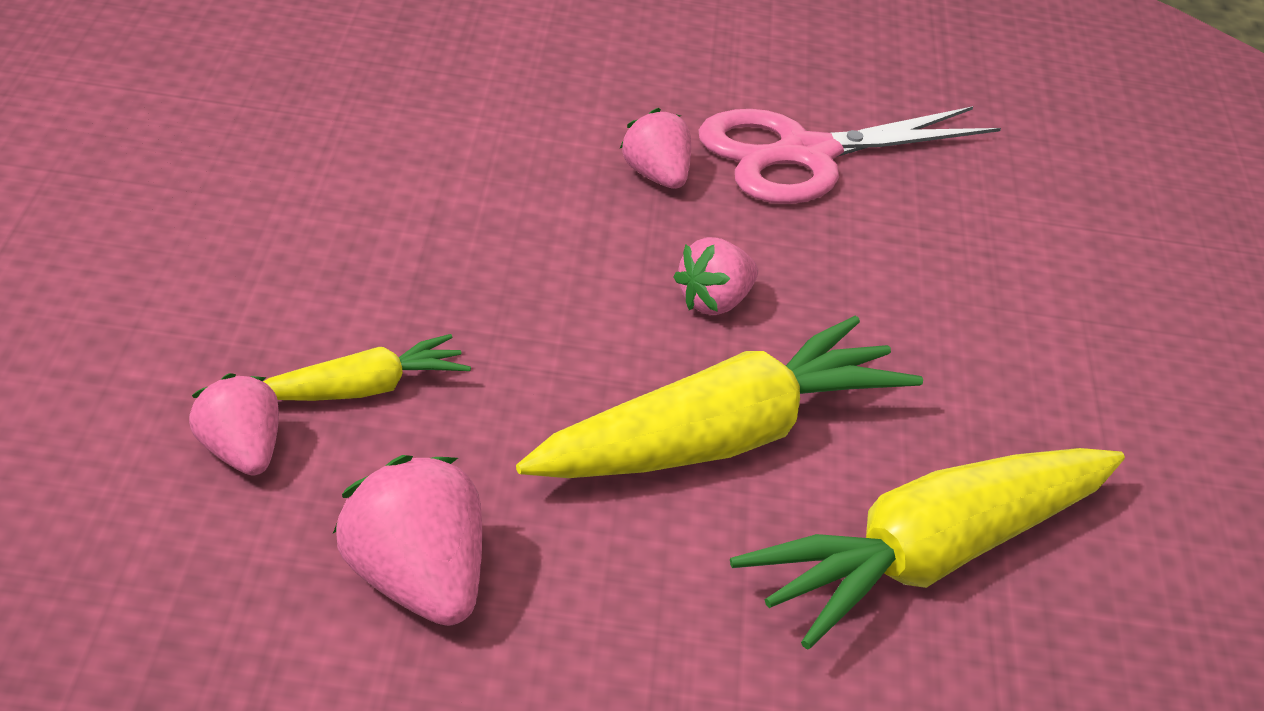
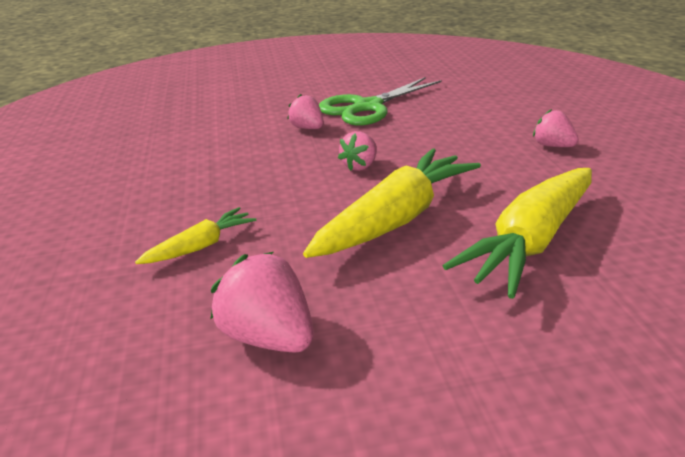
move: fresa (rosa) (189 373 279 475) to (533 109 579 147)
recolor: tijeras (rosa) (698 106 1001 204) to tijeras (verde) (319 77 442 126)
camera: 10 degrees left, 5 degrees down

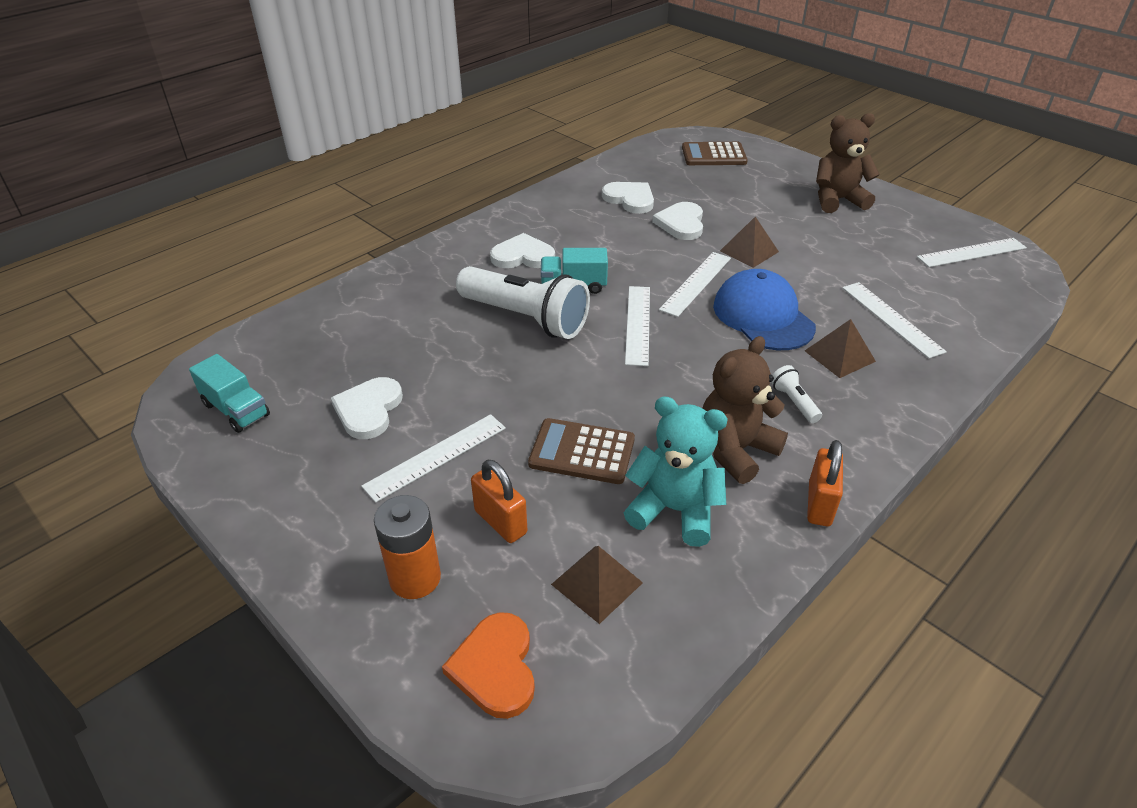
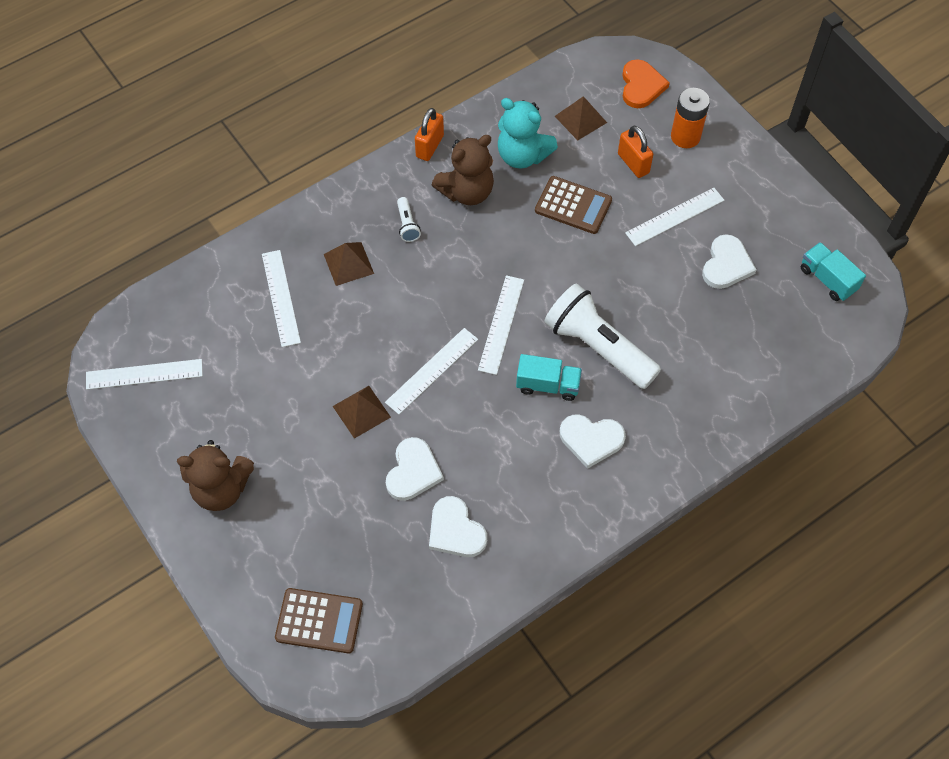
delete: gorra (azul) (713 269 816 350)
camera: 170 degrees left, 20 degrees up

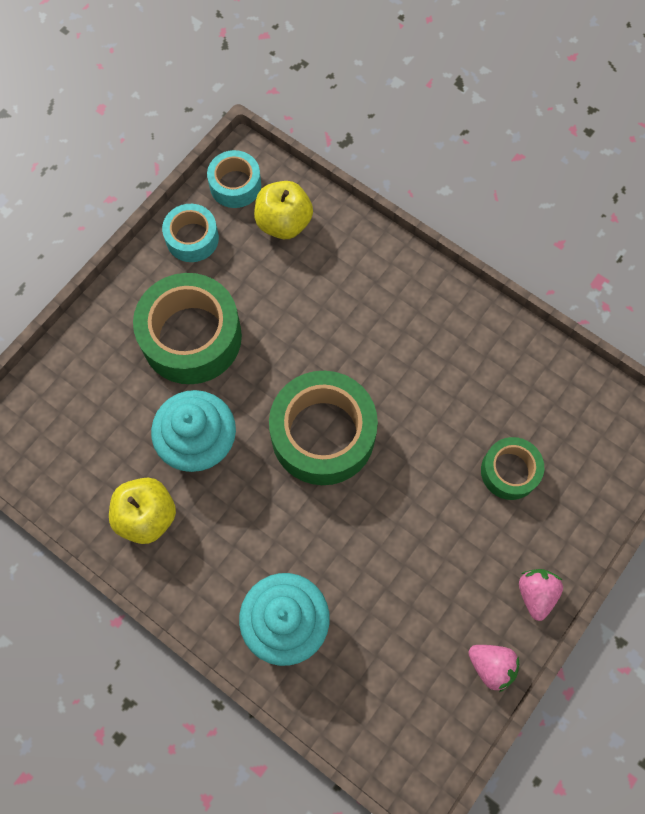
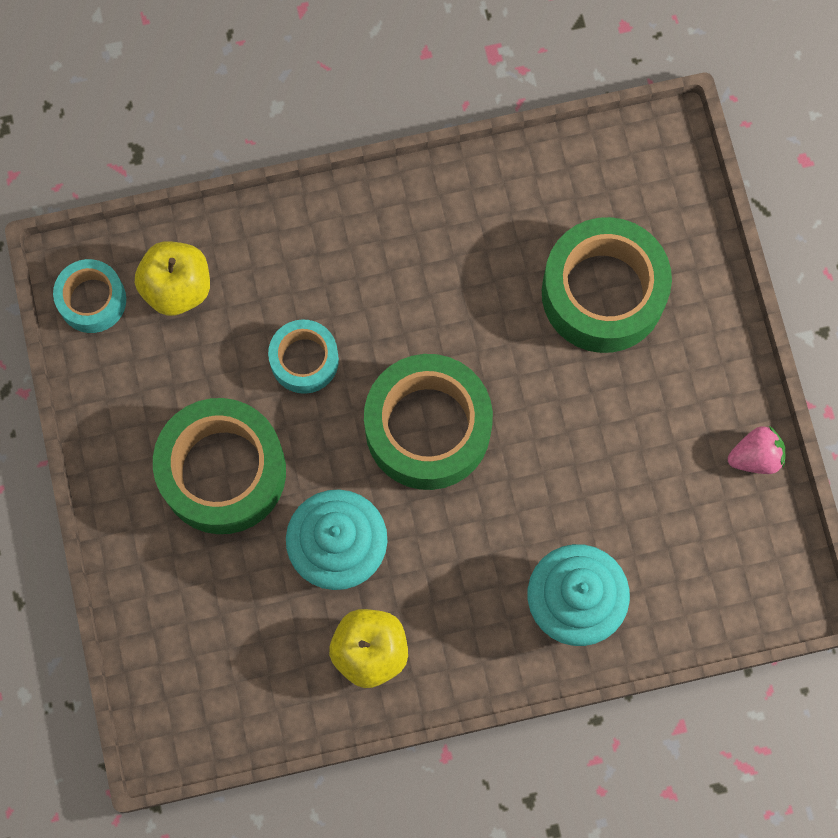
delete: fresa (rosa) (519 569 563 621)
move: cinta adhesiva (turquesa) (162 204 219 262) to (268 320 339 394)
resize: cinta adhesiva (verde) (481 437 544 500) = (542 217 672 353) x1.82
camera: 50 degrees left, 5 degrees up

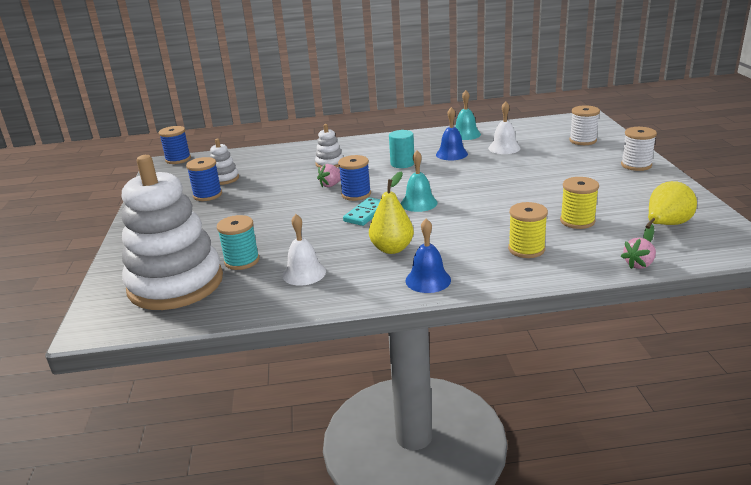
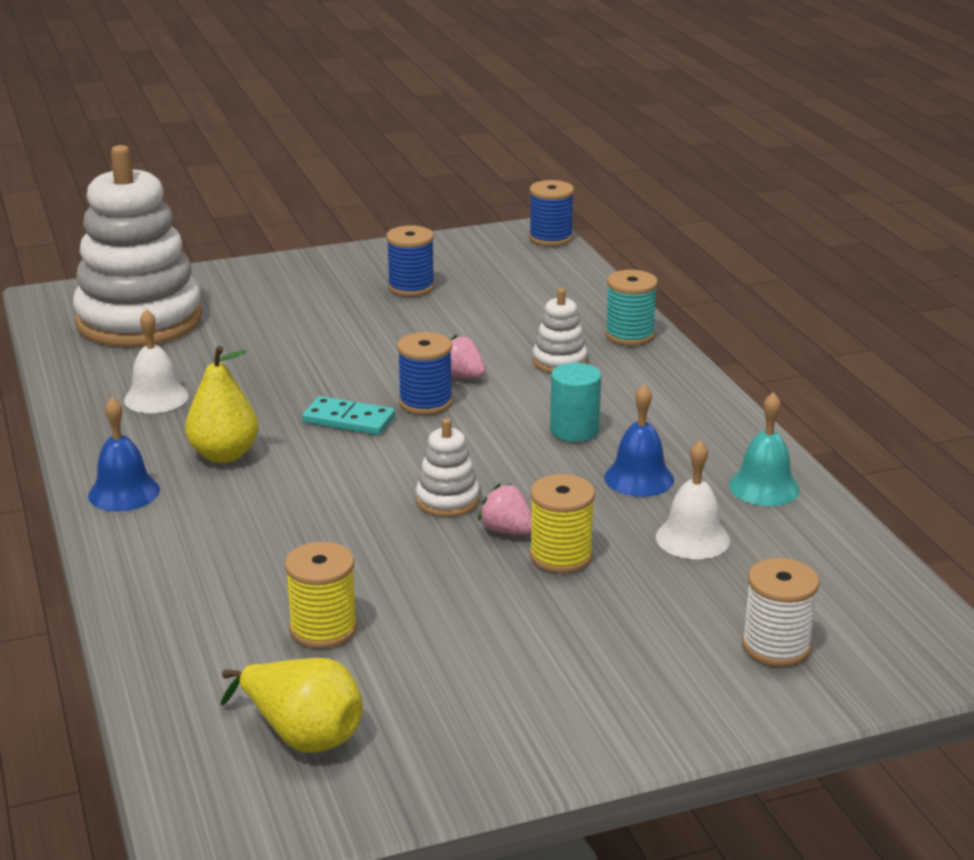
delete: campana (turquesa) (401 151 437 212); carrete (blanco) (621 127 657 171)
move: juguete apilable (blanco) (210 139 239 185) to (416 418 479 517); carrete (turquesa) (217 215 259 270) to (605 270 658 346); carrete (amarillo) (508 202 548 258) to (530 474 595 573); fresa (rosa) (621 238 656 269) to (478 483 532 534)
camera: 75 degrees right, 0 degrees up

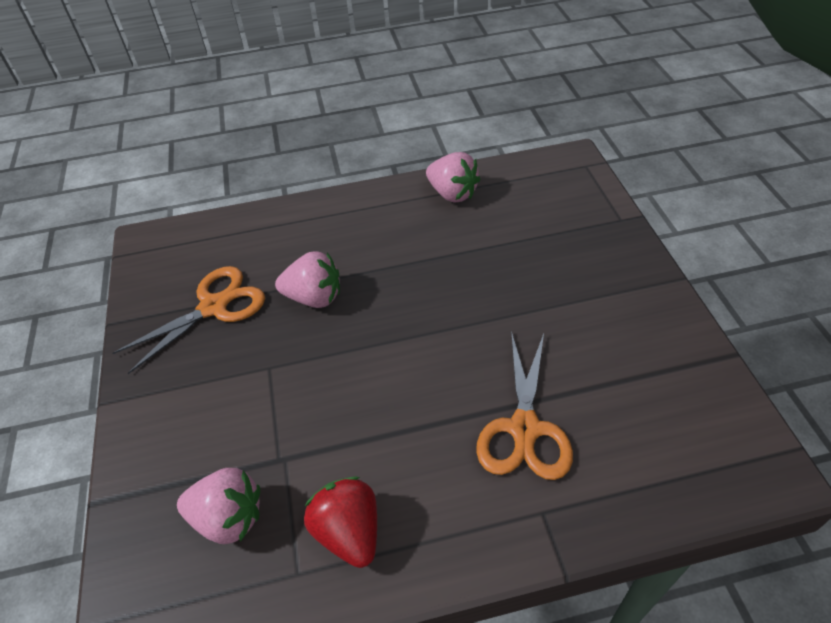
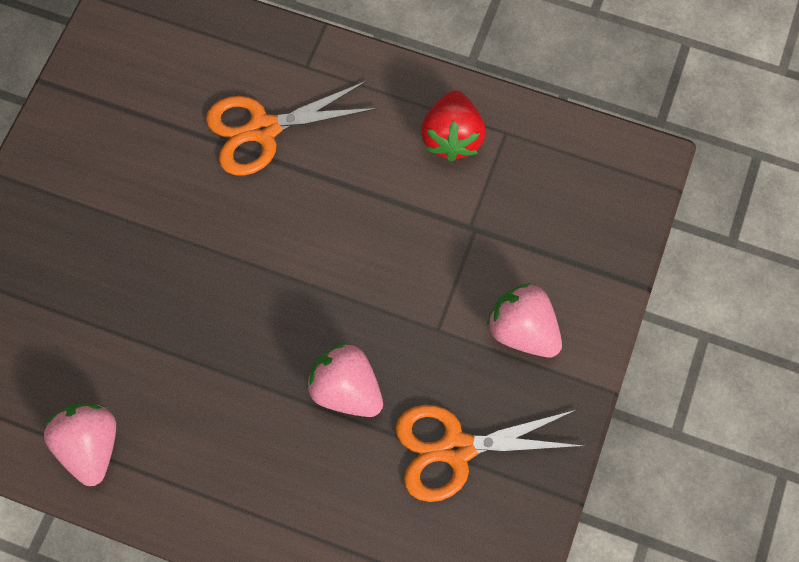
move: fresa (rosa) (177 468 260 544) to (487 283 562 357)
rotate: tijeras (naranja) (476 331 573 480) = (206 81 378 175) 150 degrees counterclockwise
camera: 150 degrees left, 20 degrees up

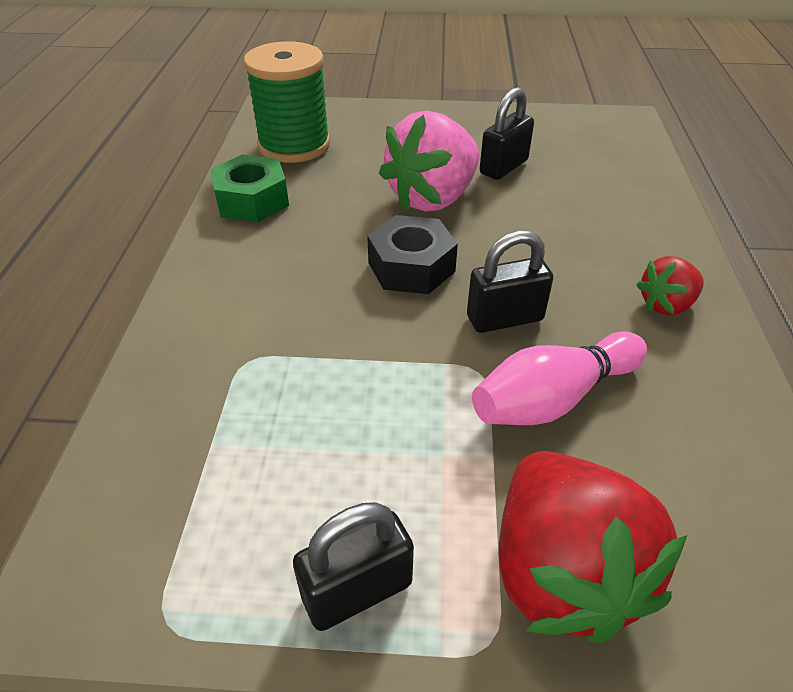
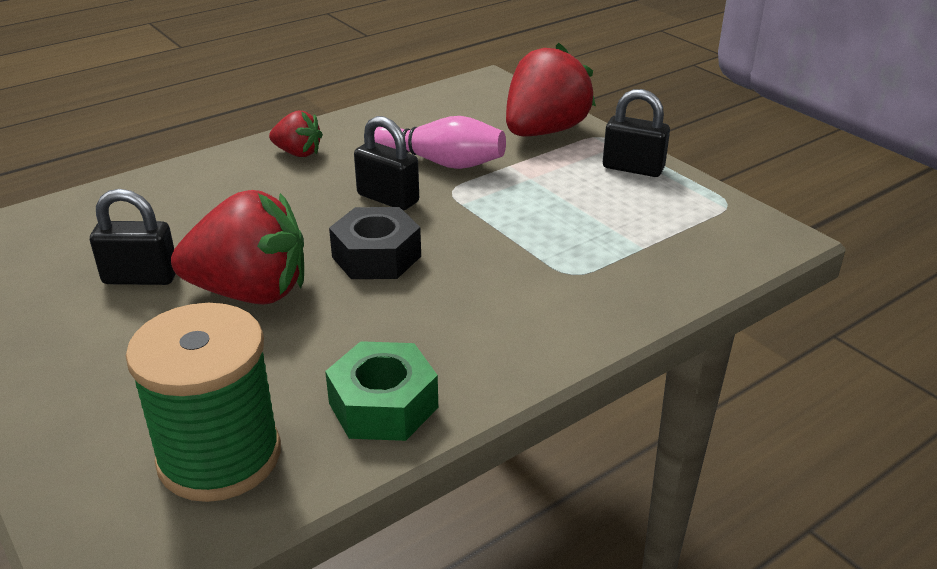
recolor: fresa (rosa) (379 111 479 212) to fresa (rojo) (171 190 304 305)
camera: 130 degrees left, 10 degrees down

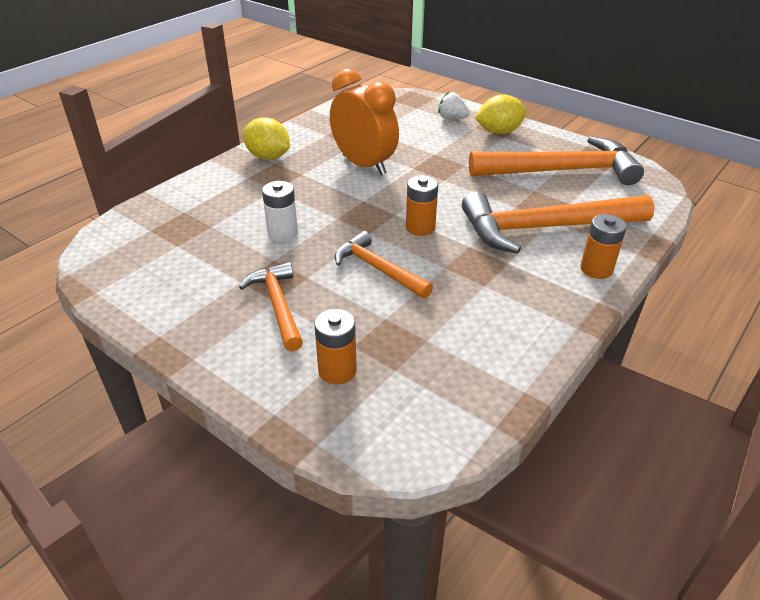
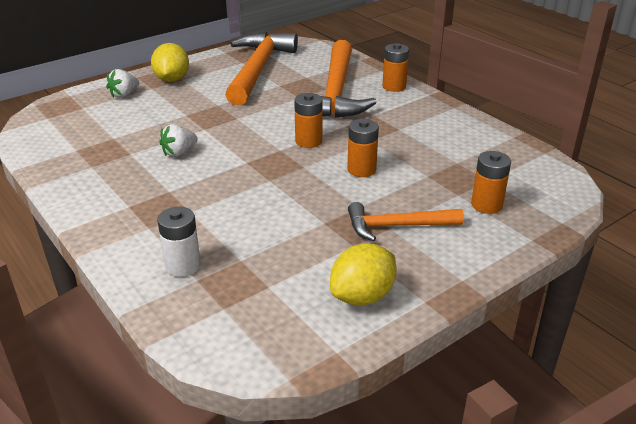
move: limón (amarillo) (243 117 290 160) to (330 243 396 306); pila (blanco) (262 181 298 242) to (157 207 201 277)
replace: despertador (naranja) (330 68 399 175) to fresa (blanco) (159 124 198 157); martillo (naranja) (335 231 433 299) to pila (naranja) (347 119 379 177)
camera: 75 degrees left, 5 degrees down

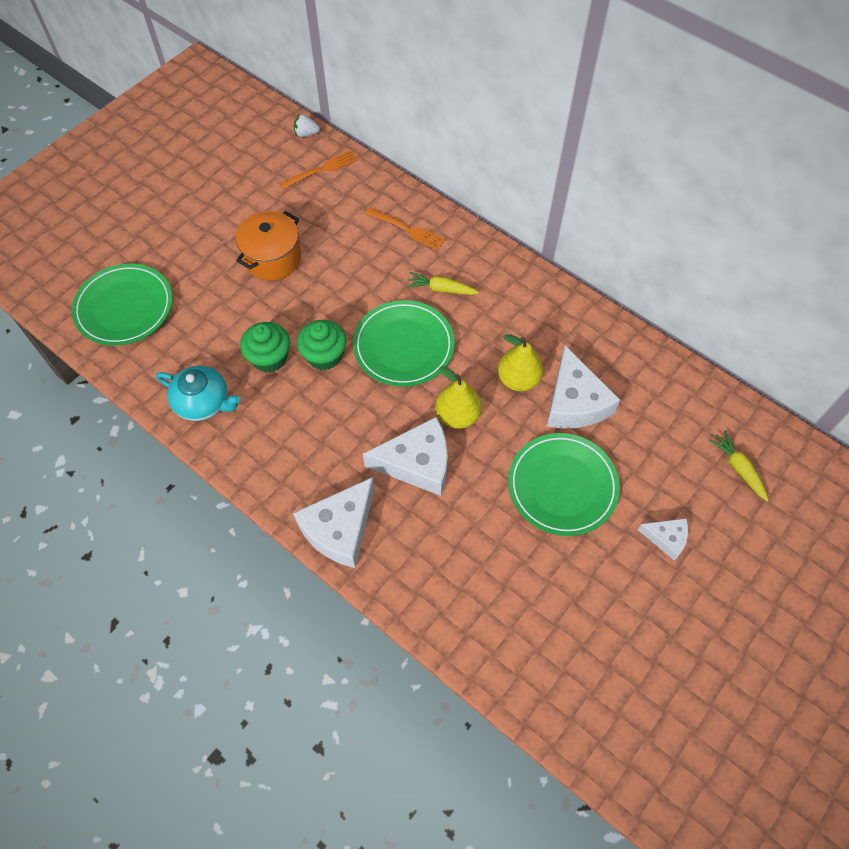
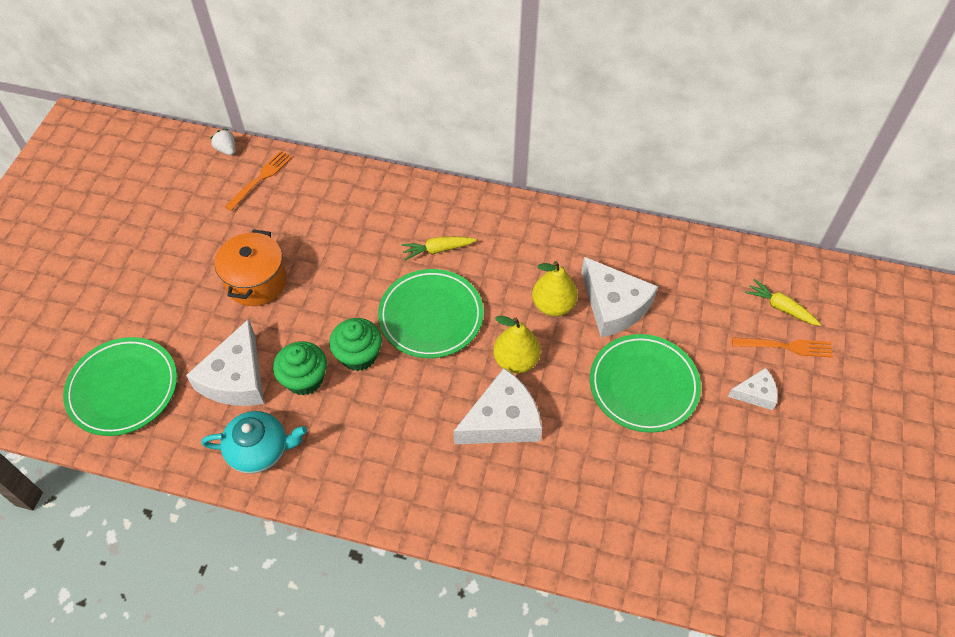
move: queso (blanco) (293 477 375 568) to (186 319 264 406); tenedor (naranja) (365 207 445 250) to (732 337 833 358)
rotate: fresa (blanco) (294 114 320 137) = (210 129 235 155) 75 degrees clockwise
camera: 25 degrees left, 5 degrees down

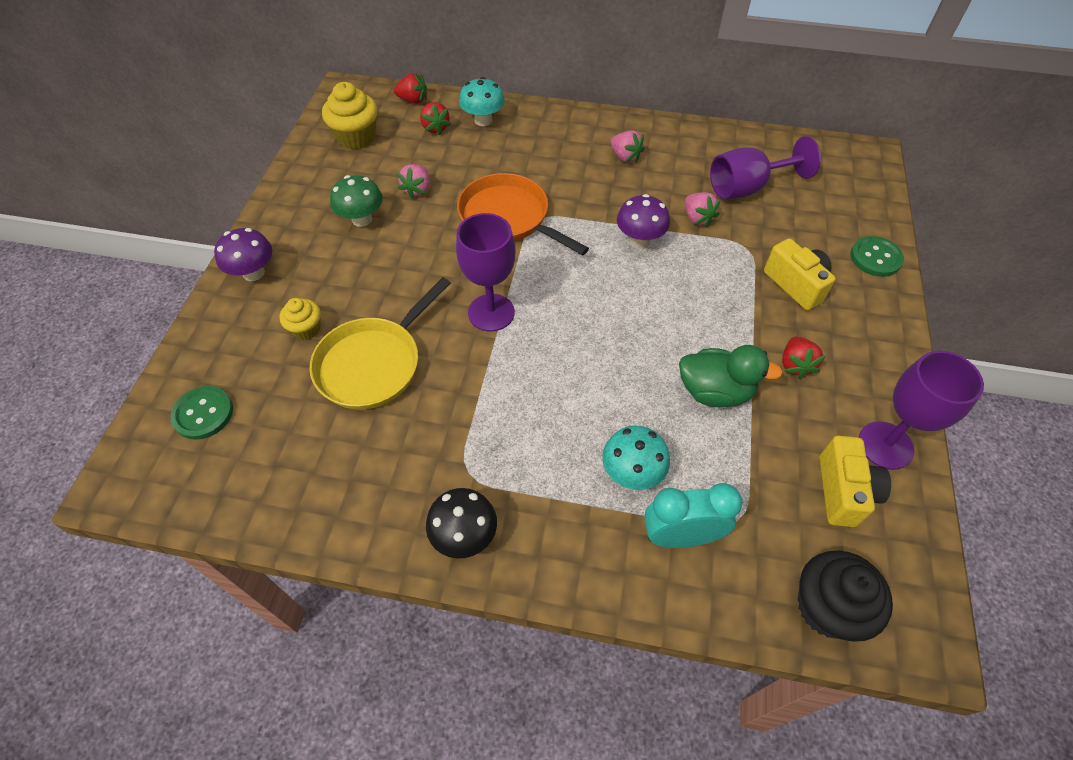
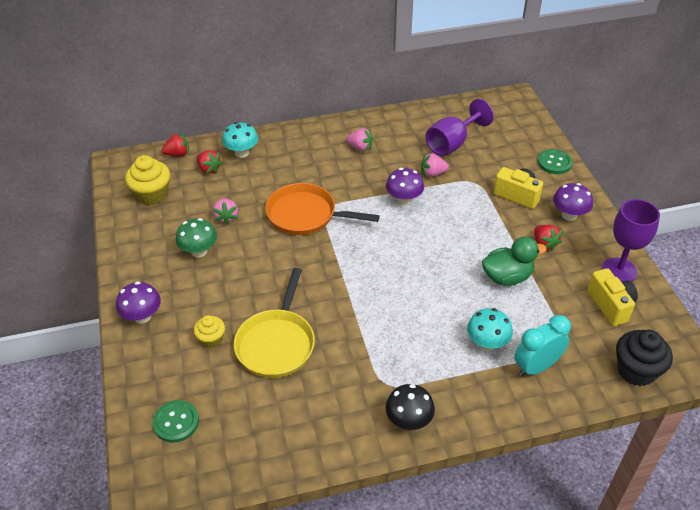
delete: copa (morado) (456 213 516 332)
insert: seta (morado) (553 183 593 221)
rotate: fresa (rosa) (685 192 721 227) = (421 153 449 177) 135 degrees clockwise
camera: 25 degrees left, 10 degrees down

